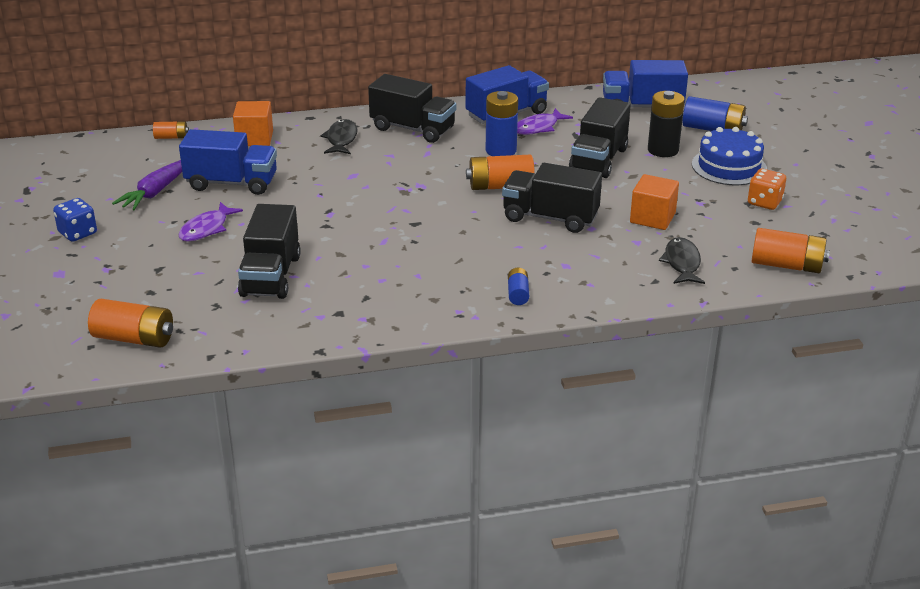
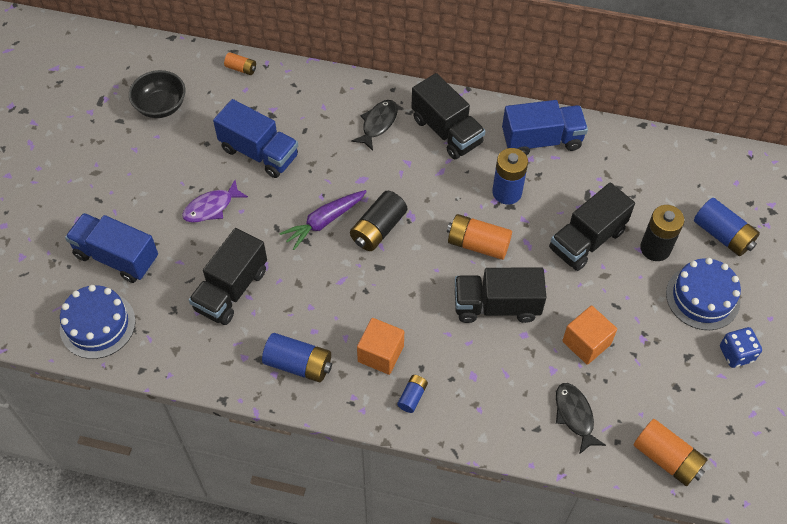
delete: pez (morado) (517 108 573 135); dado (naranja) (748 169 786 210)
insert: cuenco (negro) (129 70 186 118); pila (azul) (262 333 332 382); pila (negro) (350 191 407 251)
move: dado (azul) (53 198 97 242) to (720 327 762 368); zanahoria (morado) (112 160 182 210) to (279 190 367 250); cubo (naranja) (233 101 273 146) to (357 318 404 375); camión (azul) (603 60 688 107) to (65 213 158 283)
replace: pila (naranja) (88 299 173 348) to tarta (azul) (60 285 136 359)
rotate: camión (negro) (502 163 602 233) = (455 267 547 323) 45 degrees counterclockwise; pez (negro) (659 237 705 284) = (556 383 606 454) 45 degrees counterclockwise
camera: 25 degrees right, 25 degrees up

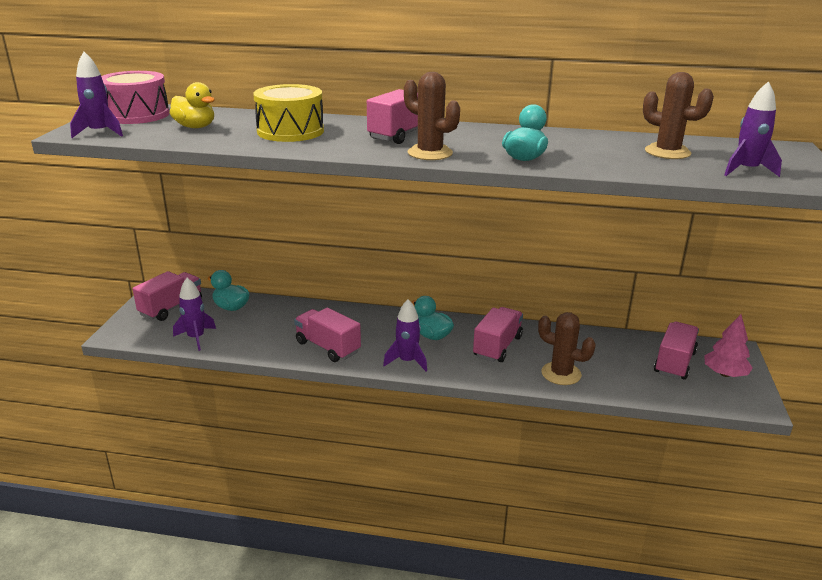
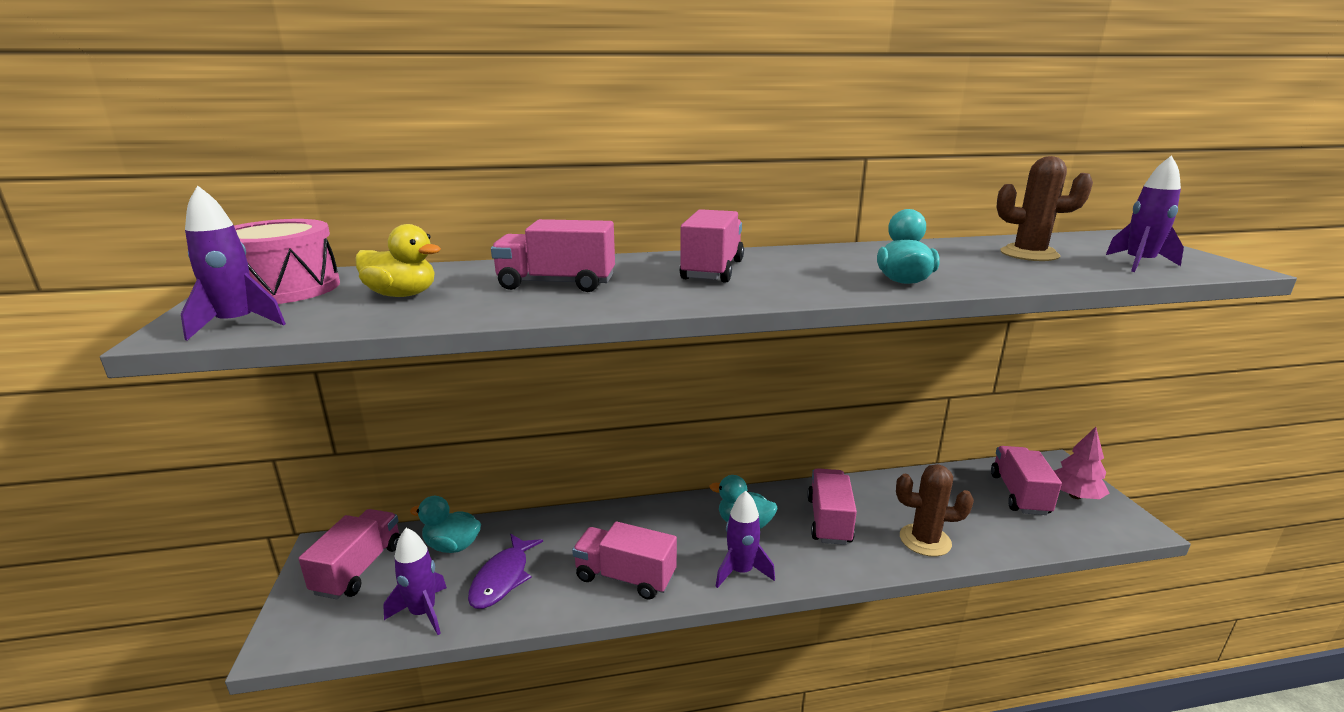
delete: cactus (marrón) (404 72 460 160)
insert: pez (morado) (468 534 543 609)
replace: tambor (amarillo) (253 84 324 142) to camión (rosa) (491 219 615 292)
camera: 20 degrees left, 5 degrees down

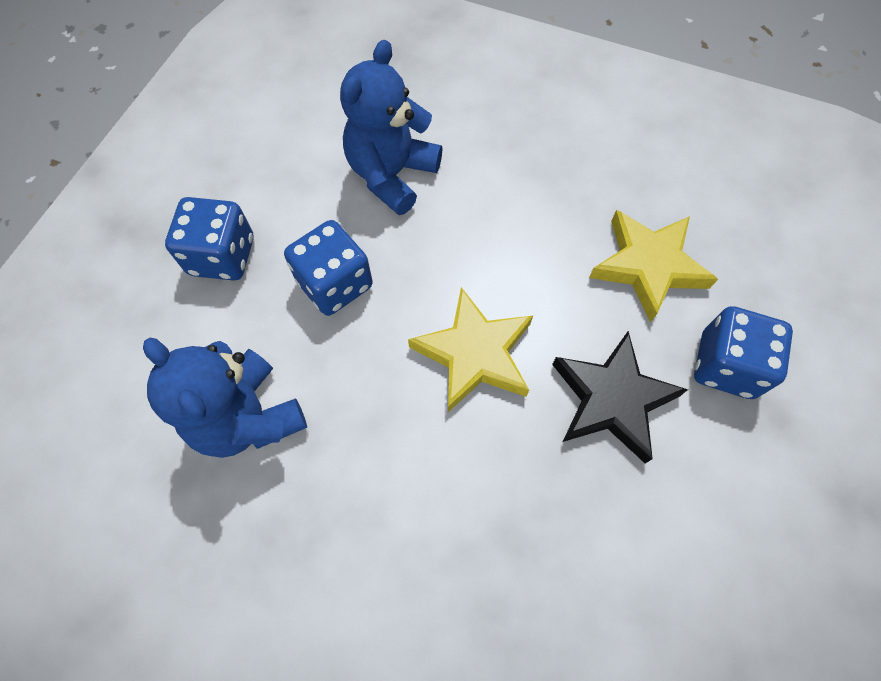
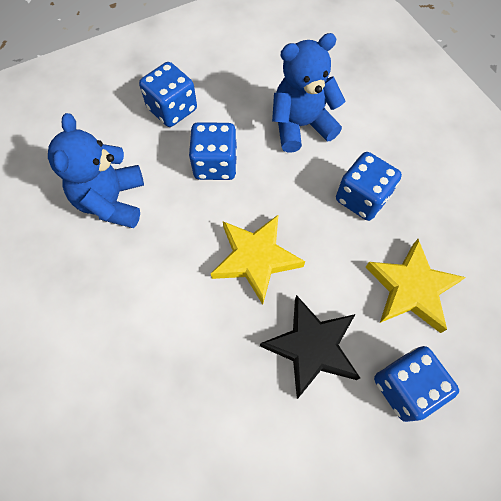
insert: dado (azul) (336 152 402 221)
camera: 40 degrees right, 0 degrees up

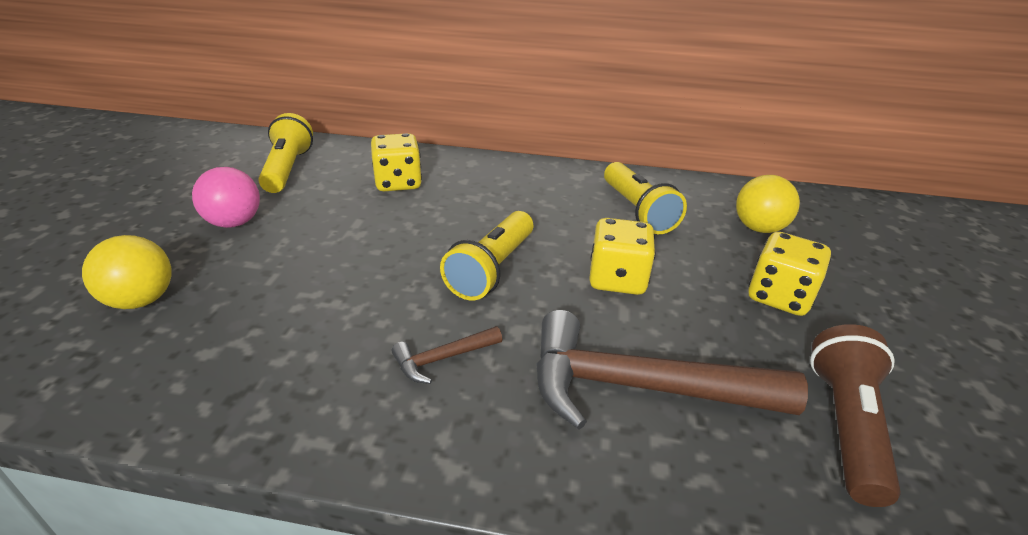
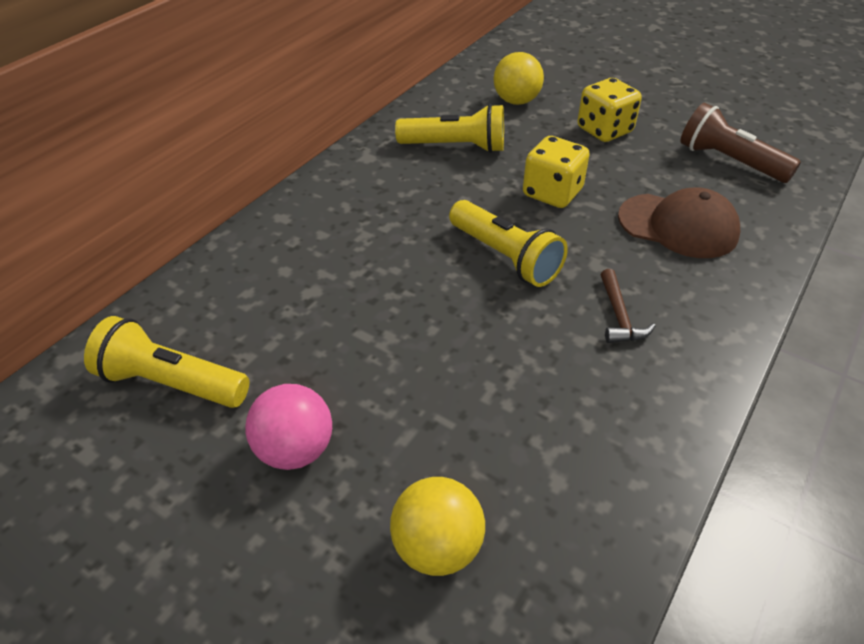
delete: dado (amarillo) (371 133 422 191)
replace: martillo (marrón) (536 310 808 430) to gorra (marrón) (618 188 740 258)
camera: 65 degrees left, 10 degrees up

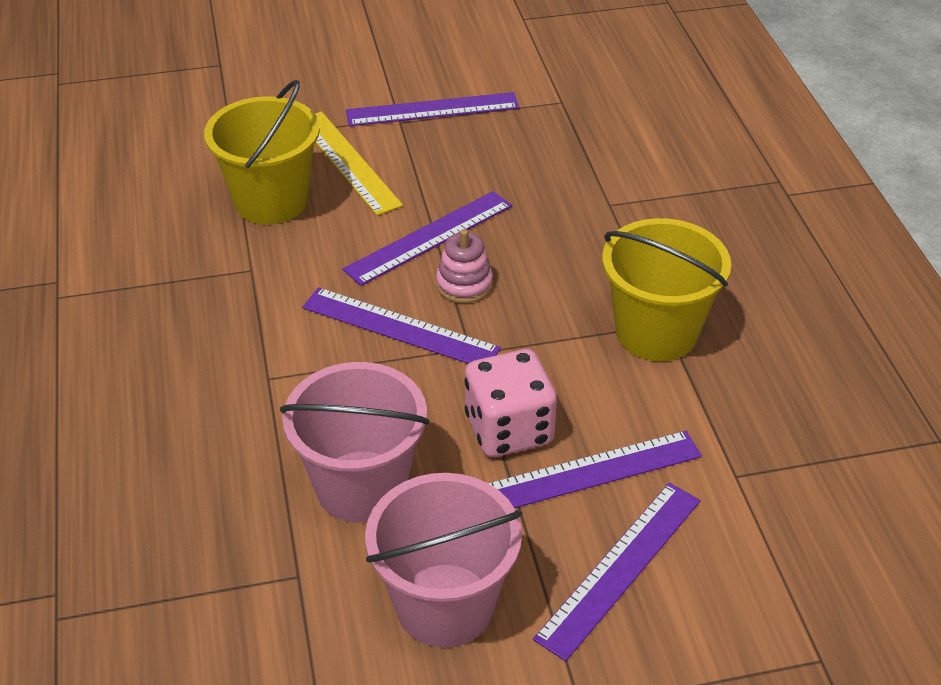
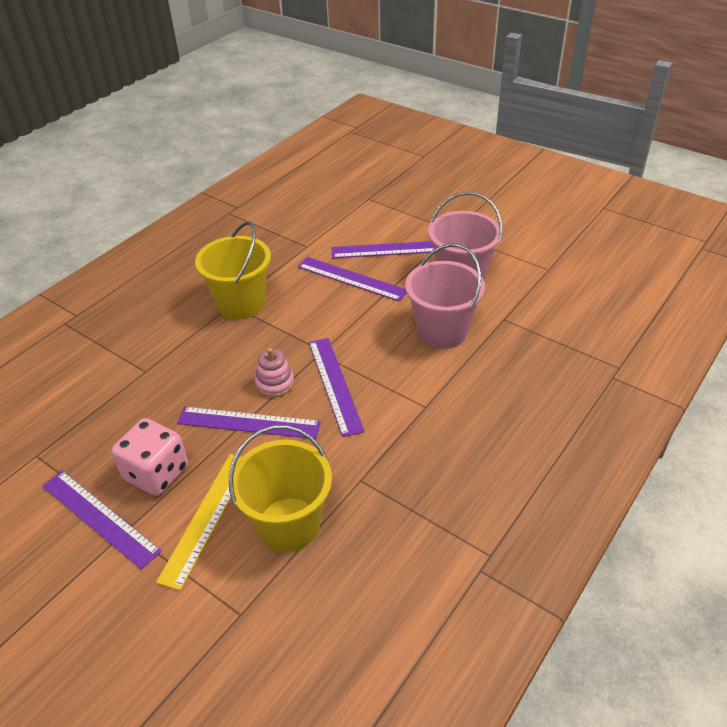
move: dado (rosa) (464 349 557 457) to (111 418 188 496)
camera: 130 degrees left, 0 degrees up

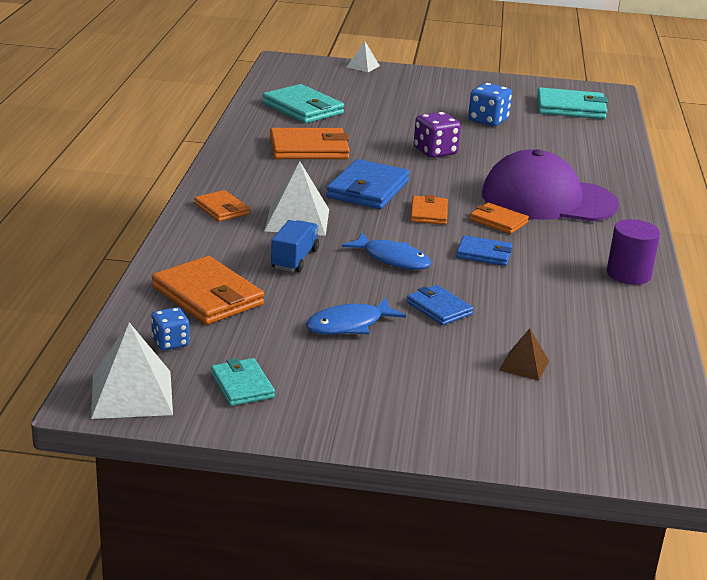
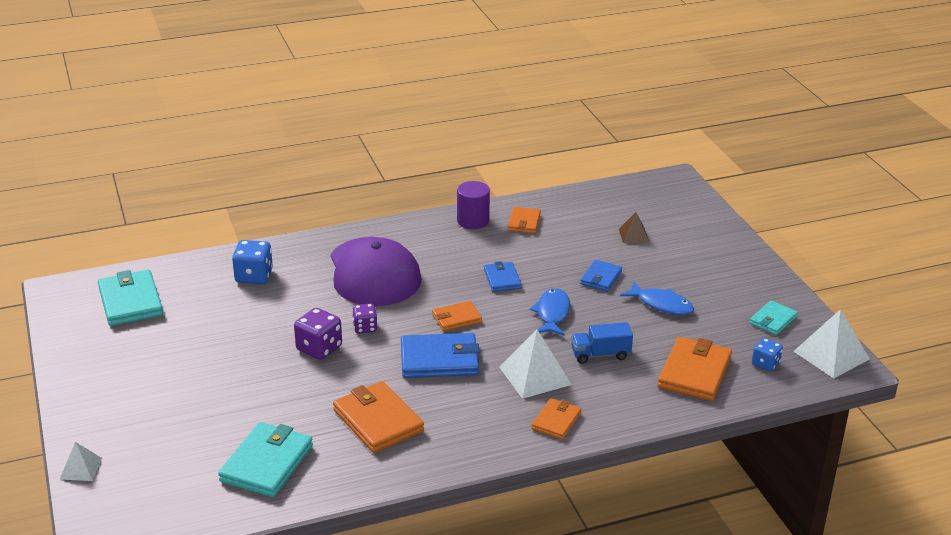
insert: dado (morado) (352 304 378 334)
move: dado (azul) (468 83 512 126) to (232 240 273 284); cartera (naranja) (470 203 529 234) to (508 207 541 233)
camera: 115 degrees left, 5 degrees up

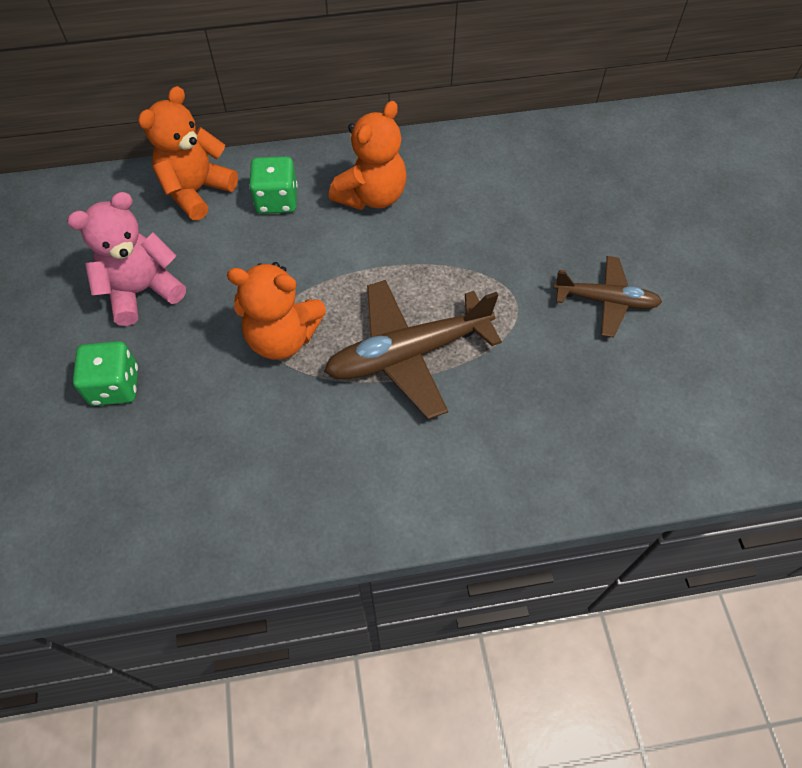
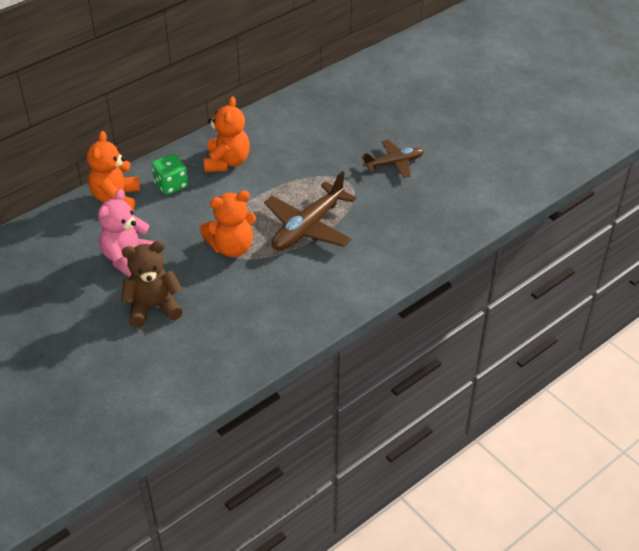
replace: dado (verde) (73 341 138 406) to osito (marrón) (121 241 183 327)
camera: 30 degrees left, 15 degrees down

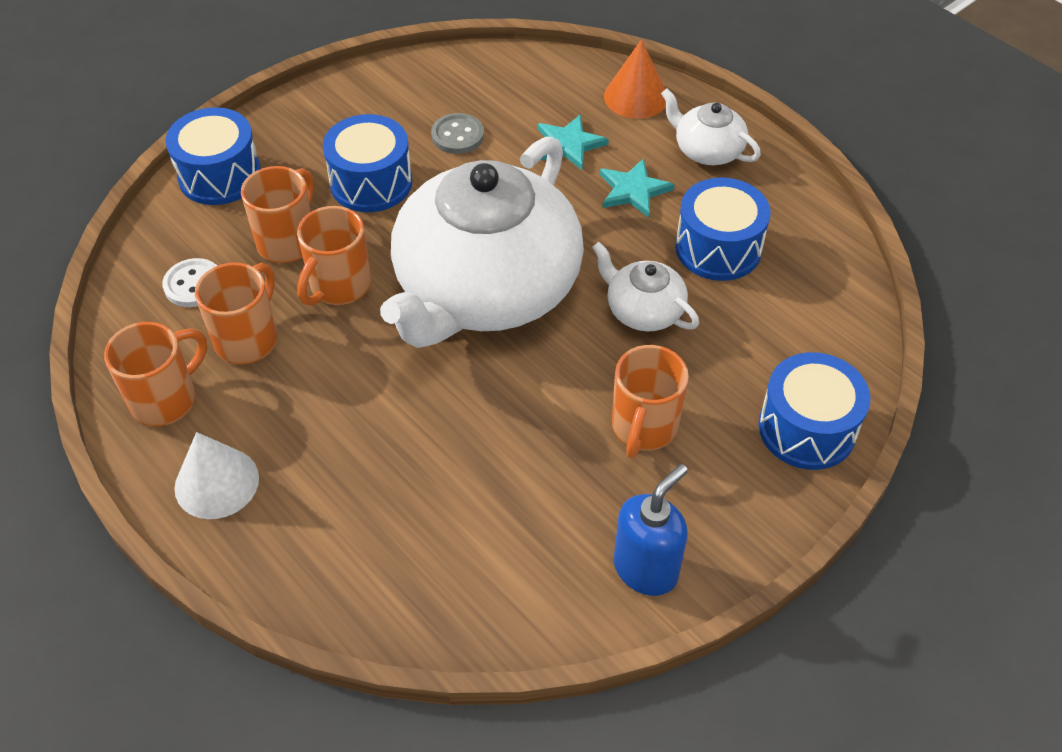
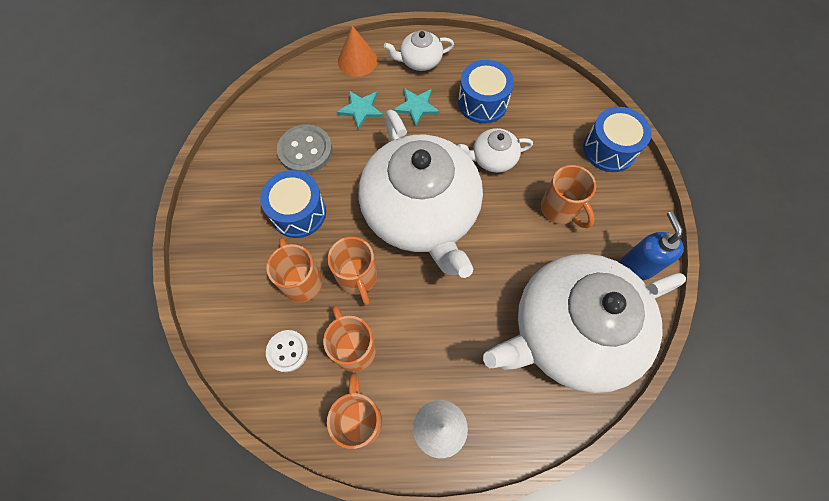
delete: tambor (azul) (166 107 261 205)
insert: tetera (blanco) (483 254 686 393)
resize: botón (gris) (431 113 484 154) = (277 124 332 174) x1.56
camera: 50 degrees left, 15 degrees up

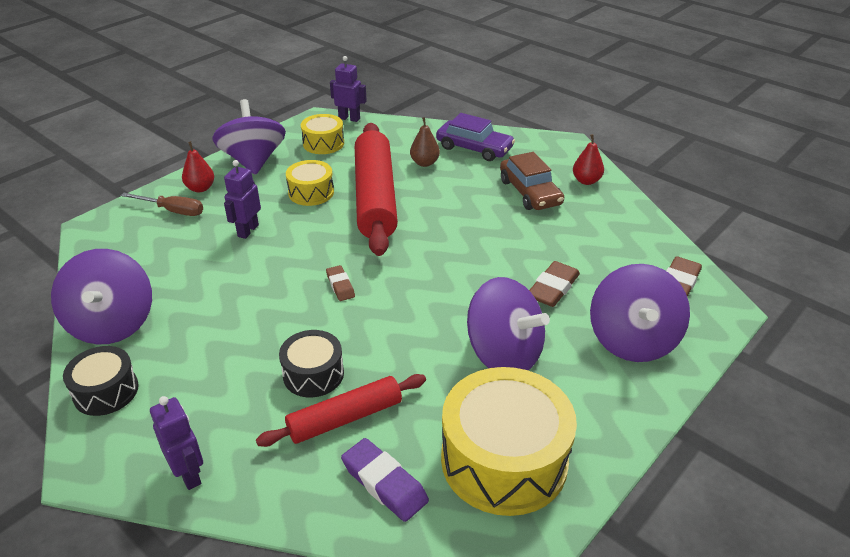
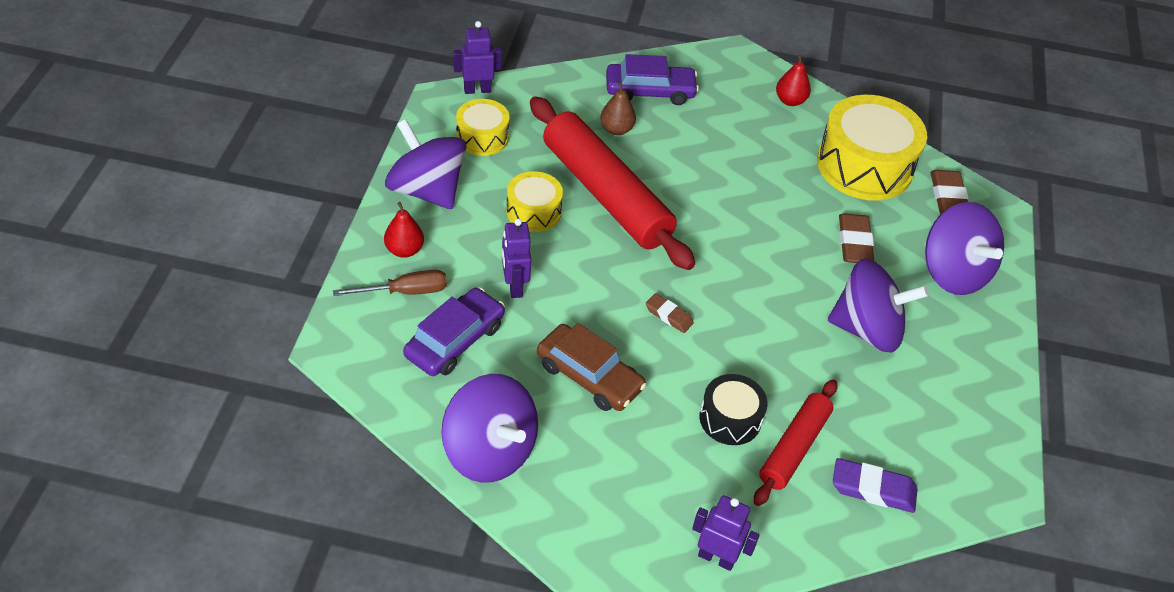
delete: tambor (negro) (63 346 139 416)
insert: coche (morado) (403 288 505 376)
move: tambor (amarillo) (441 367 577 516) to (817 95 927 201); coche (marrón) (500 152 564 210) to (537 323 646 411)
camera: 35 degrees left, 10 degrees up

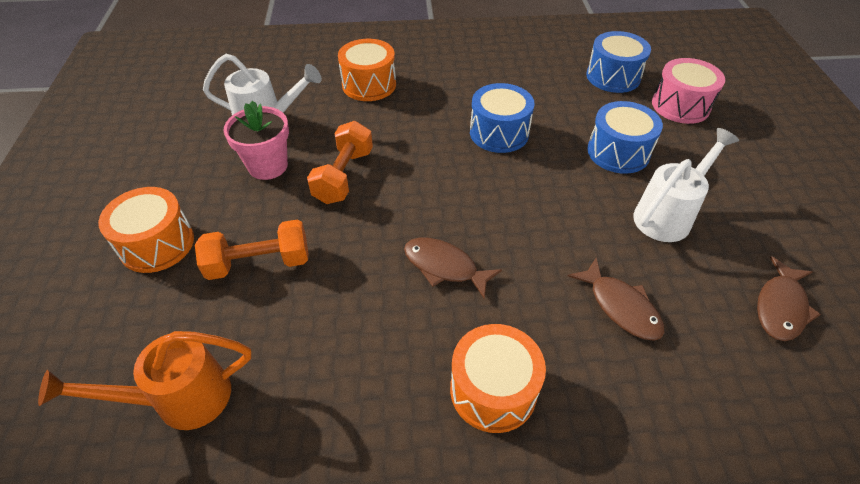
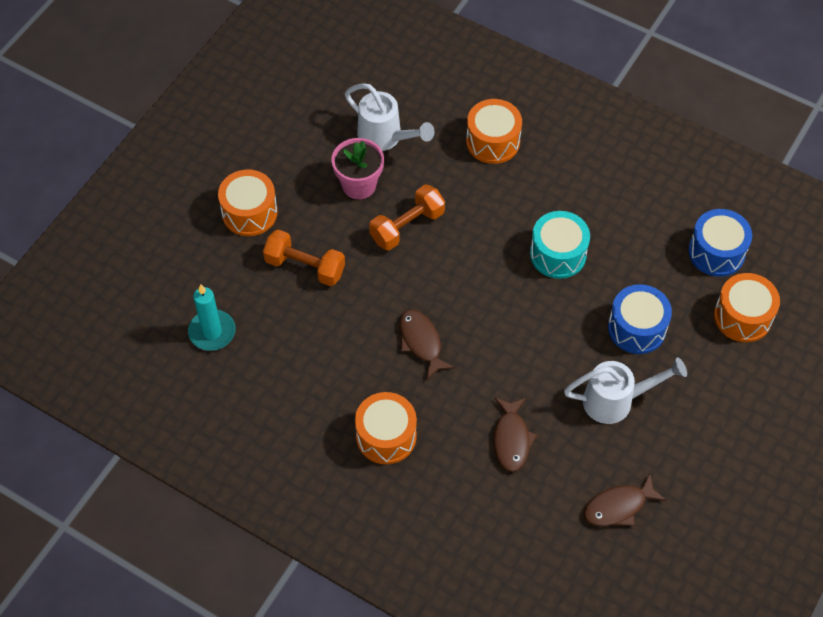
replace: regadera (naranja) (38 331 251 430) to vela (turquesa) (188 284 235 351)
recolor: tambor (azul) (470 83 535 153) to tambor (turquesa) (530 211 590 279); tambor (rosa) (652 58 725 124) to tambor (naranja) (714 273 780 342)
camera: 35 degrees right, 10 degrees up

